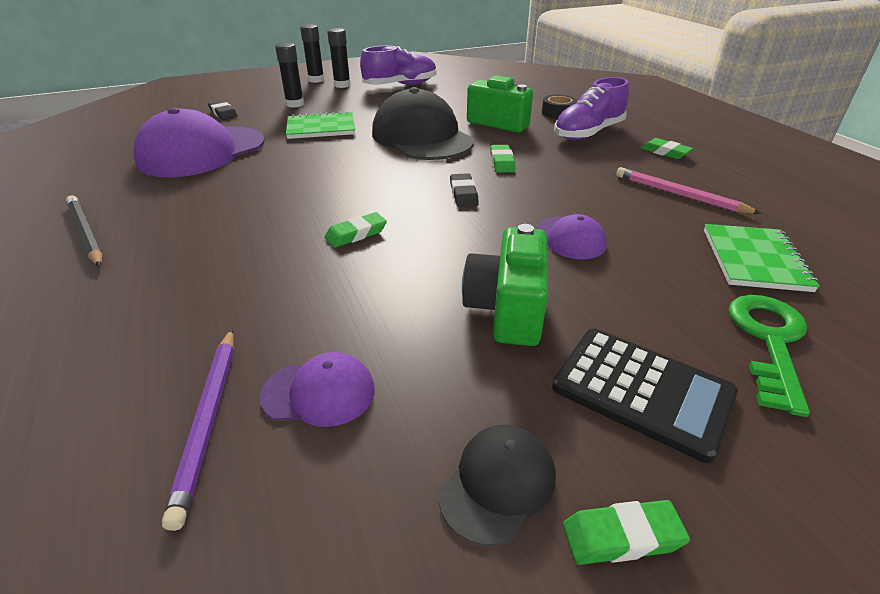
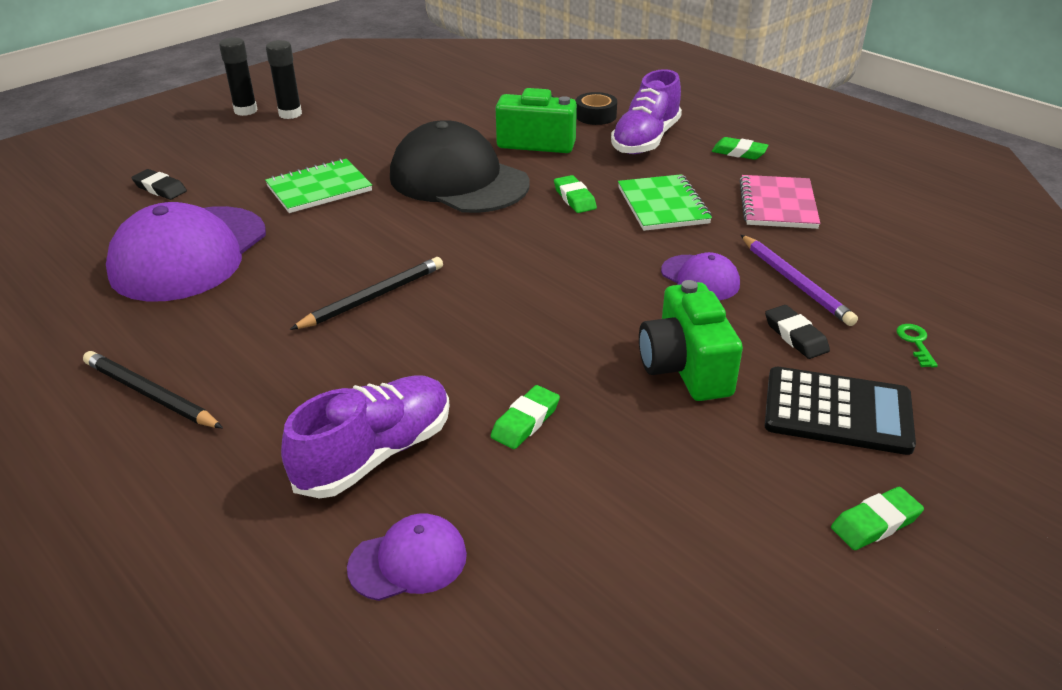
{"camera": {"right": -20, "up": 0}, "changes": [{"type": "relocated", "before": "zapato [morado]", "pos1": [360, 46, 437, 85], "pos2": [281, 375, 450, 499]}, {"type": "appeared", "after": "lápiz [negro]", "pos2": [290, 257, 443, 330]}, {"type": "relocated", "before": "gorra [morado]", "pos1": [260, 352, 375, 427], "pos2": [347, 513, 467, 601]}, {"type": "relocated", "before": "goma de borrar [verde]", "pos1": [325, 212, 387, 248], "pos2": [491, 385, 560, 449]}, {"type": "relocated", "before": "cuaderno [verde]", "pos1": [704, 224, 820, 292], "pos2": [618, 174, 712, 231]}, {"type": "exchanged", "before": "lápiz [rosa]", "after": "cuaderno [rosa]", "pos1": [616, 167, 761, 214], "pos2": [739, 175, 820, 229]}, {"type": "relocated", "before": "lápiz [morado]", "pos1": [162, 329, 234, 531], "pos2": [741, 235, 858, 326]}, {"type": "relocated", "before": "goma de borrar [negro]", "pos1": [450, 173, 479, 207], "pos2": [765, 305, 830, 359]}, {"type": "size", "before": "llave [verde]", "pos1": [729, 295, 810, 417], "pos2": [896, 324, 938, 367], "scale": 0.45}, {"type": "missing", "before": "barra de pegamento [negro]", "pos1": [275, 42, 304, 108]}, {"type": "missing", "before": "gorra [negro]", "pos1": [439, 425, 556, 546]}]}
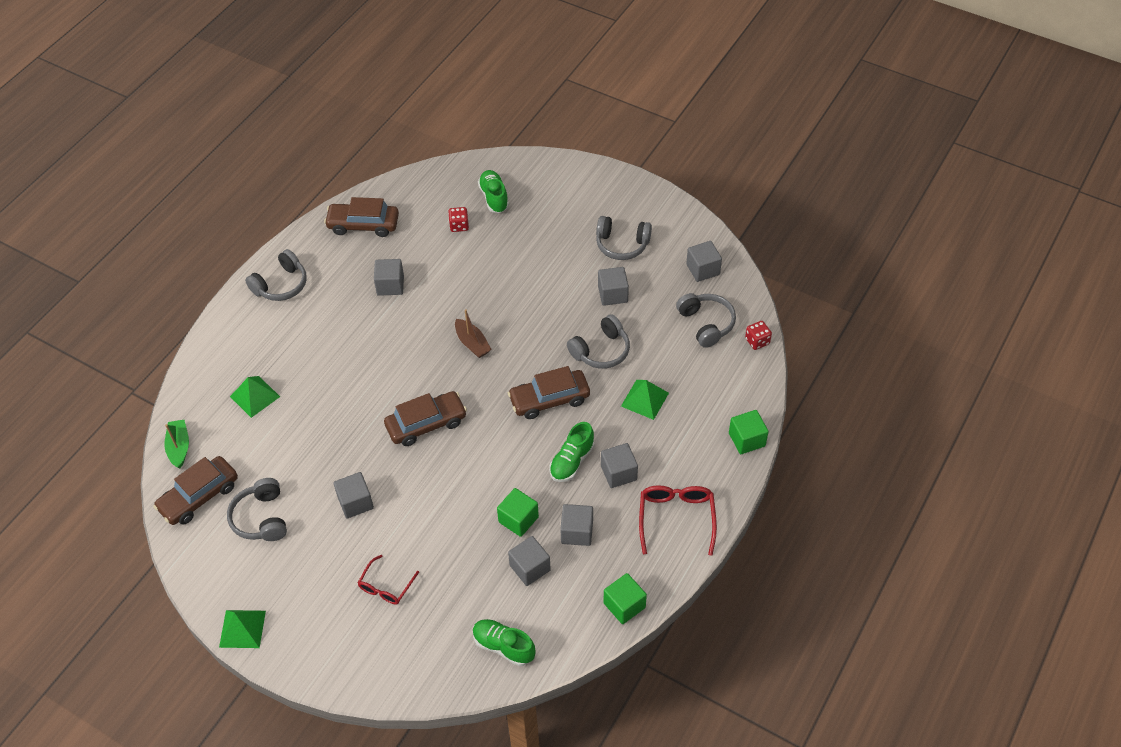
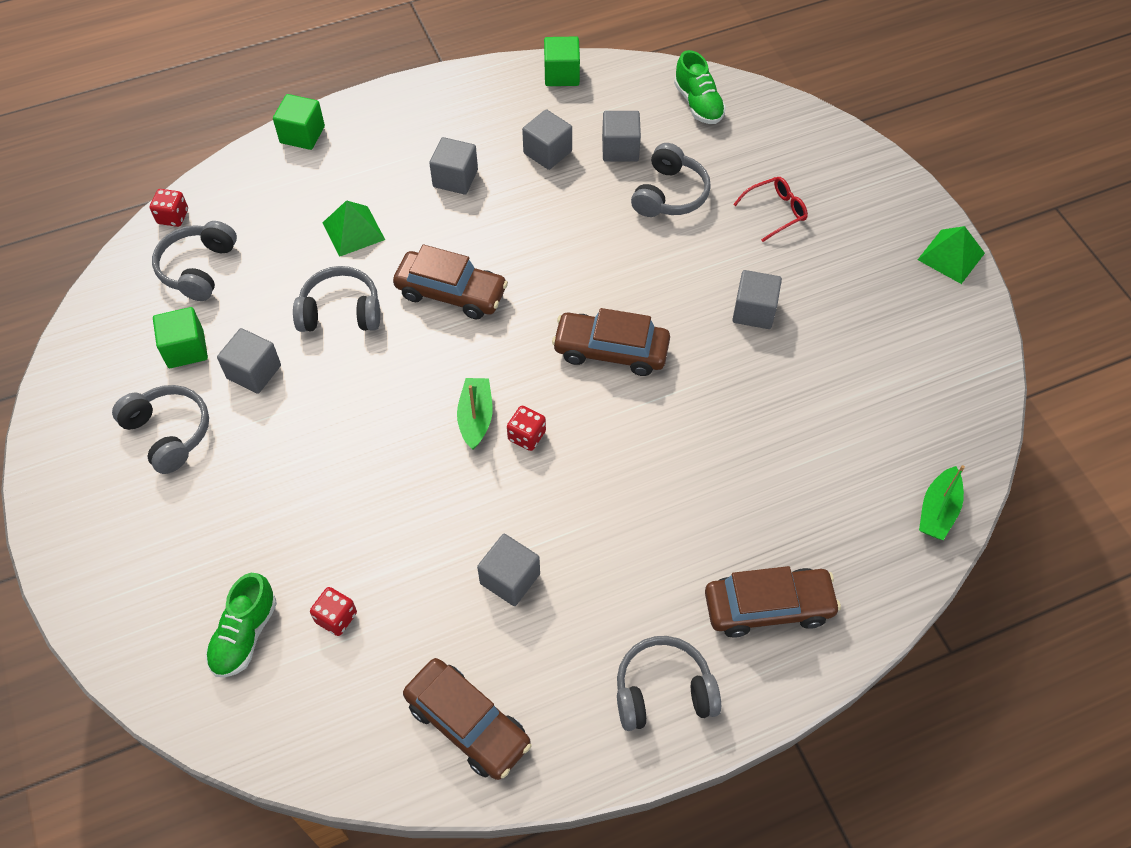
{"camera": {"right": -145, "up": 5}, "changes": [{"type": "relocated", "before": "cubo [verde]", "pos1": [497, 488, 539, 537], "pos2": [153, 307, 208, 368]}, {"type": "colour", "before": "barco [marrón]", "after": "barco [verde]", "pos1": [455, 309, 492, 358], "pos2": [457, 378, 493, 450]}, {"type": "appeared", "after": "dado [rojo]", "pos2": [507, 406, 546, 451]}, {"type": "relocated", "before": "auriculares [gris]", "pos1": [227, 478, 287, 541], "pos2": [631, 143, 711, 217]}, {"type": "relocated", "before": "coche [marrón]", "pos1": [153, 456, 238, 525], "pos2": [705, 566, 841, 637]}, {"type": "missing", "before": "pirámide [verde]", "pos1": [230, 376, 280, 418]}, {"type": "missing", "before": "zapato [verde]", "pos1": [549, 422, 594, 482]}, {"type": "missing", "before": "gafas [rojo]", "pos1": [639, 485, 717, 556]}, {"type": "missing", "before": "cubo [gris]", "pos1": [686, 241, 722, 282]}]}
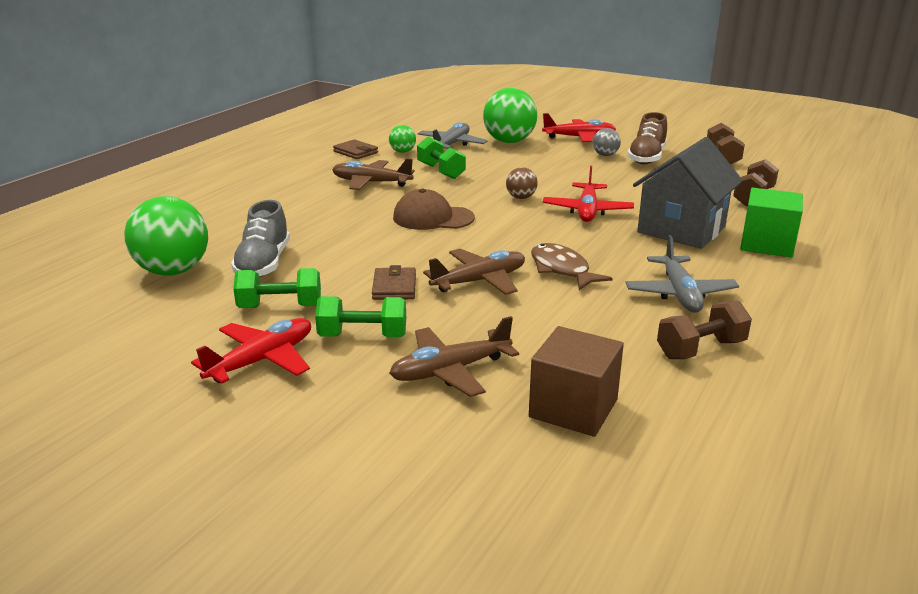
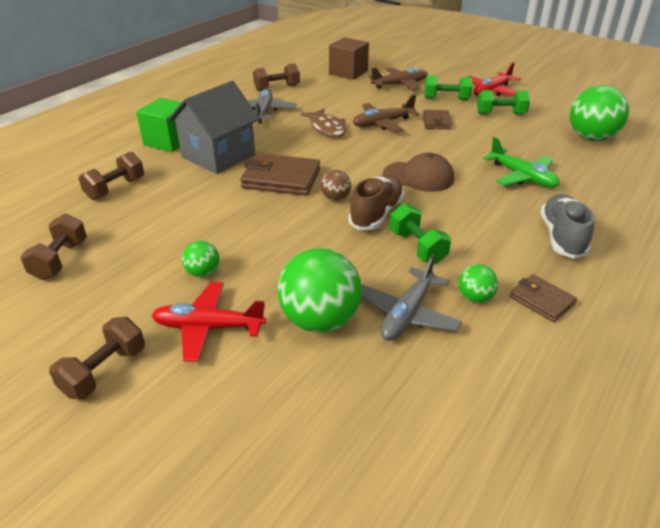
{"camera": {"right": -175, "up": 10}, "changes": [{"type": "appeared", "after": "mancuerna [marrón]", "pos2": [49, 317, 145, 399]}, {"type": "colour", "before": "pelota [gris]", "after": "pelota [verde]", "pos1": [593, 128, 621, 156], "pos2": [182, 241, 219, 277]}, {"type": "exchanged", "before": "avión [rojo]", "after": "cartera [marrón]", "pos1": [543, 166, 634, 222], "pos2": [240, 153, 320, 196]}, {"type": "relocated", "before": "zapato [marrón]", "pos1": [627, 112, 667, 164], "pos2": [348, 175, 404, 230]}, {"type": "appeared", "after": "avión [verde]", "pos2": [483, 137, 560, 188]}, {"type": "relocated", "before": "zapato [gris]", "pos1": [231, 200, 290, 277], "pos2": [540, 194, 595, 259]}, {"type": "missing", "before": "avión [marrón]", "pos1": [332, 159, 415, 190]}]}
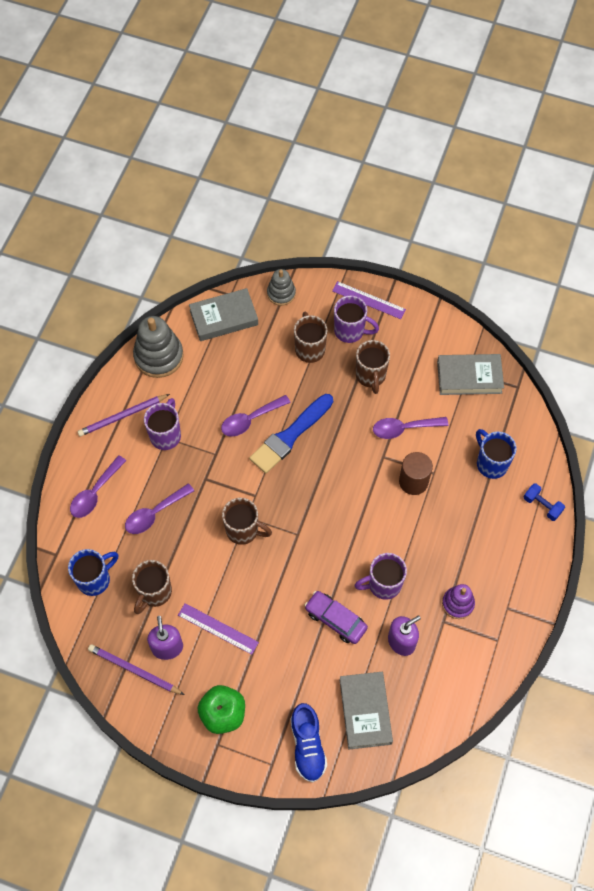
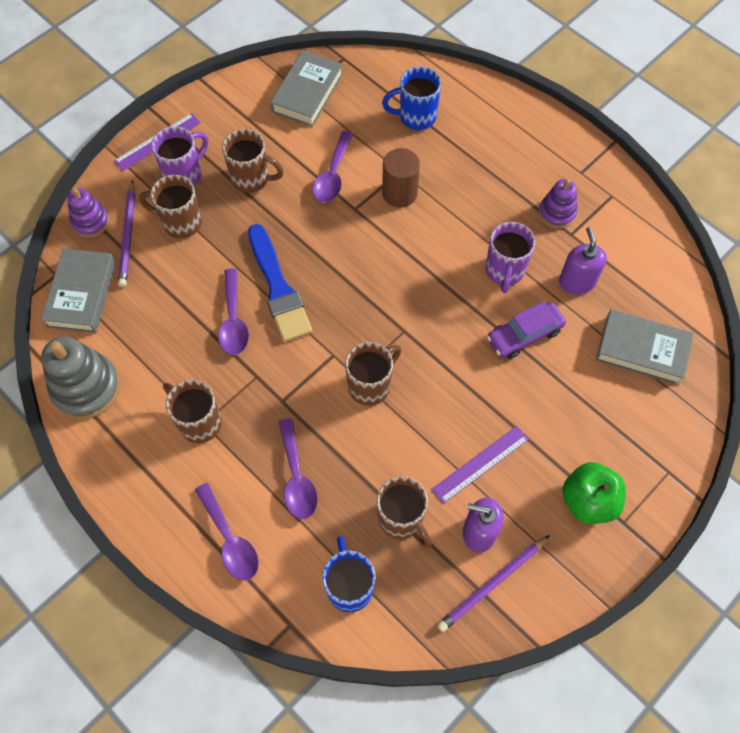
{"camera": {"right": -65, "up": 0}, "changes": [{"type": "colour", "before": "juguete apilable [gris]", "after": "juguete apilable [morado]", "pos1": [267, 269, 296, 306], "pos2": [67, 188, 109, 237]}, {"type": "relocated", "before": "lápiz [morado]", "pos1": [77, 394, 170, 437], "pos2": [118, 180, 135, 287]}, {"type": "colour", "before": "taza [morado]", "after": "taza [marrón]", "pos1": [144, 398, 181, 450], "pos2": [163, 380, 222, 443]}, {"type": "missing", "before": "zapato [azul]", "pos1": [290, 703, 327, 782]}, {"type": "missing", "before": "mancuerna [azul]", "pos1": [524, 483, 565, 521]}]}
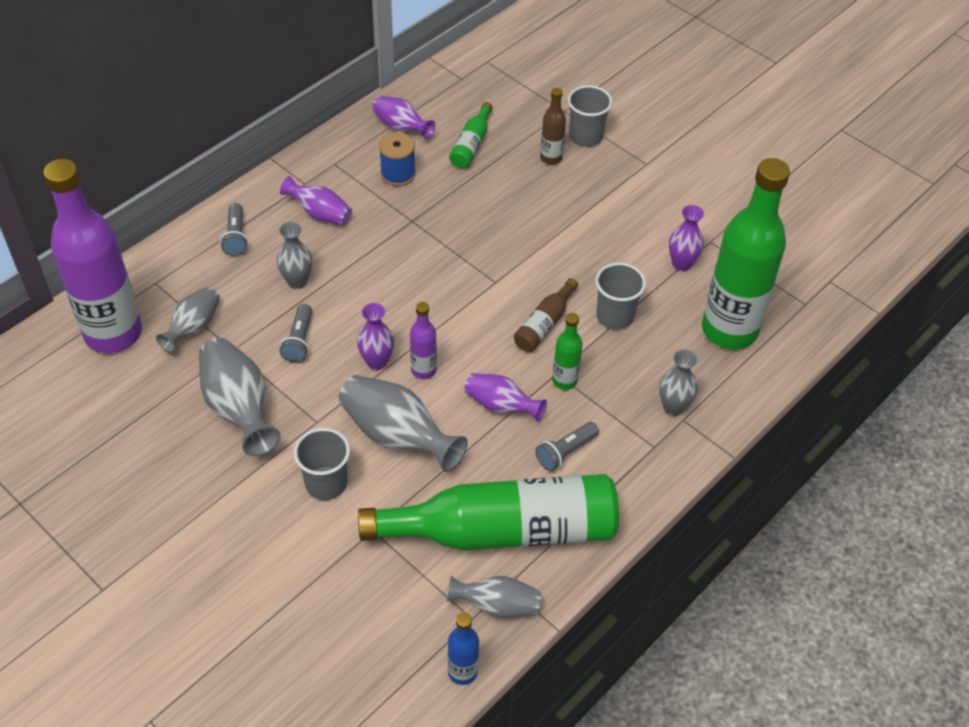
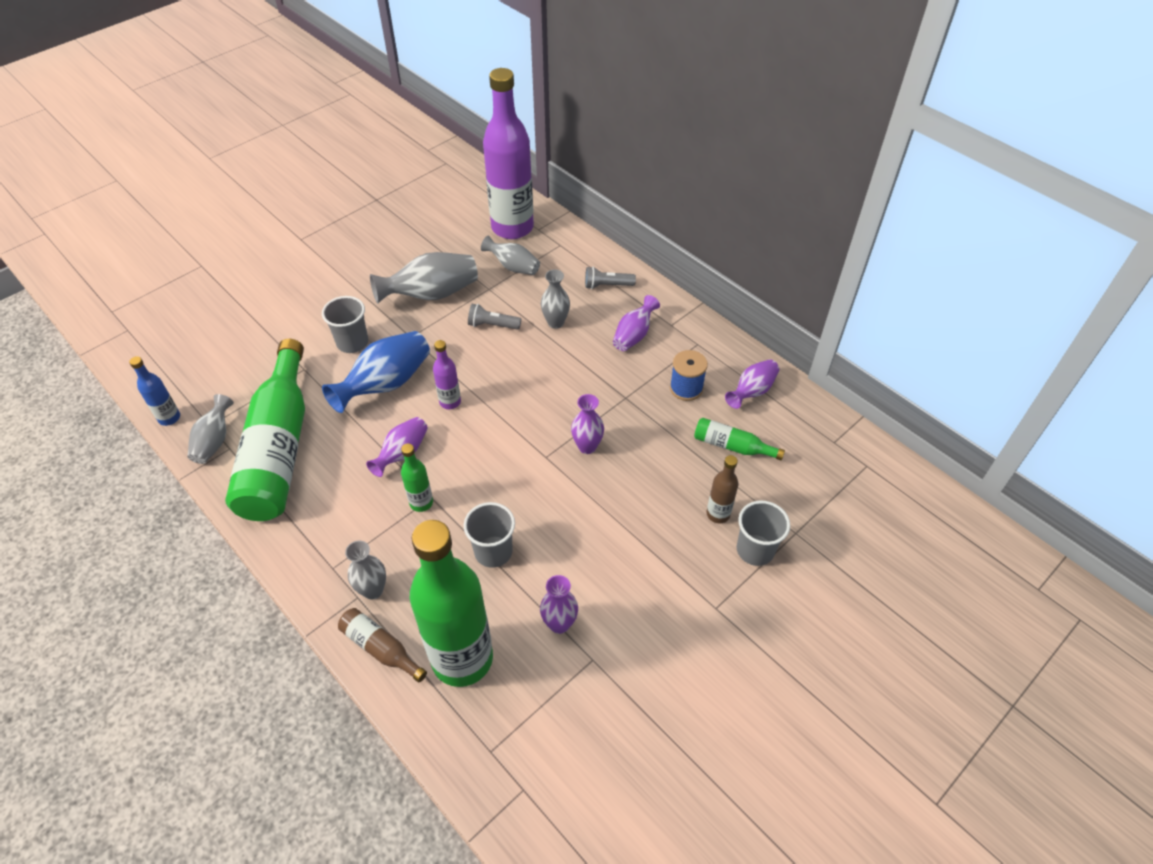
{"camera": {"right": 95, "up": 0}, "changes": [{"type": "colour", "before": "florero [gris]", "after": "florero [azul]", "pos1": [338, 375, 468, 472], "pos2": [322, 331, 430, 413]}, {"type": "relocated", "before": "botella [marrón]", "pos1": [514, 278, 578, 352], "pos2": [338, 608, 427, 682]}, {"type": "relocated", "before": "florero [morado]", "pos1": [357, 303, 394, 370], "pos2": [571, 394, 604, 454]}, {"type": "missing", "before": "lámpara de mano [gris]", "pos1": [535, 422, 599, 471]}]}
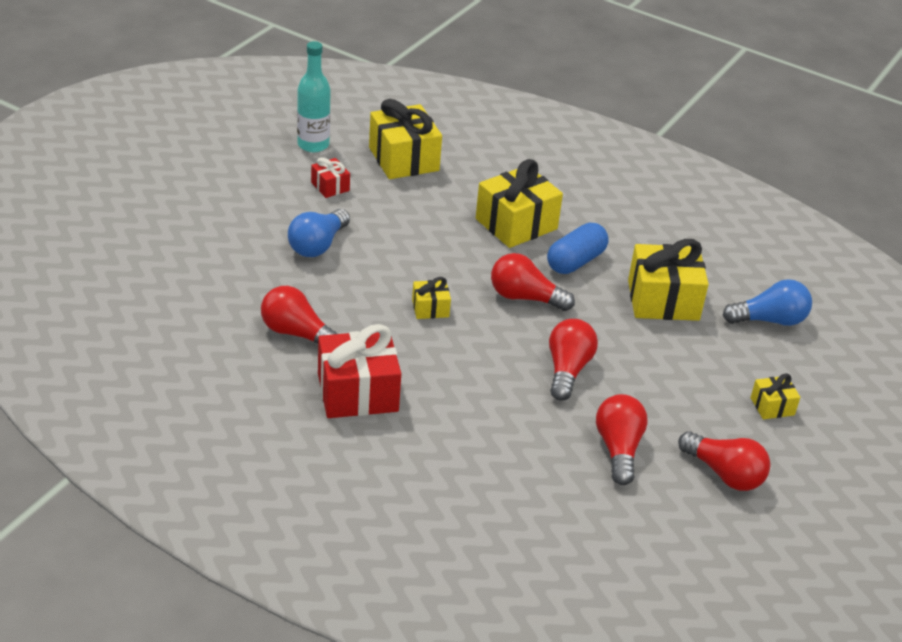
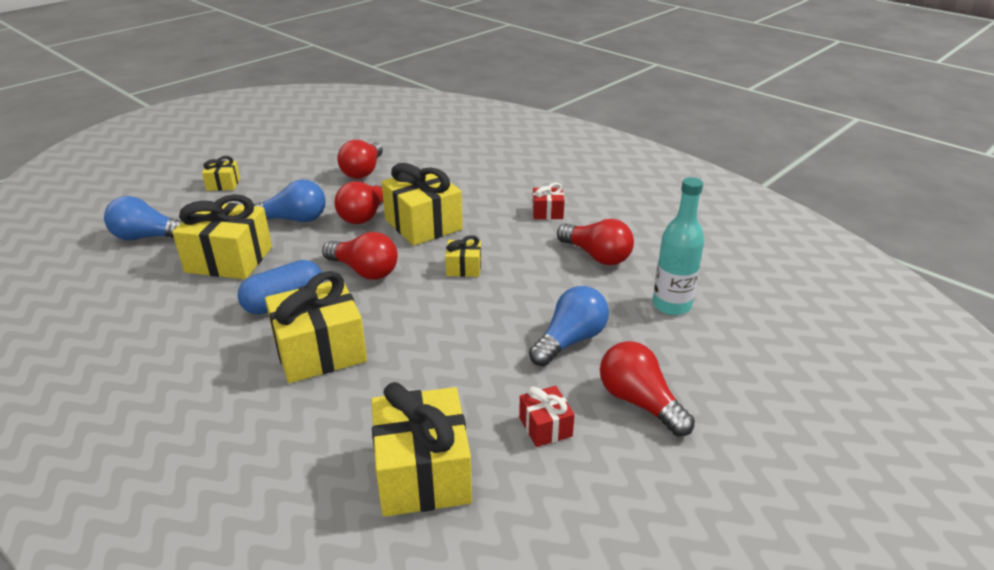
{"camera": {"right": -165, "up": -5}, "changes": [{"type": "appeared", "after": "bombilla [azul]", "pos2": [254, 179, 326, 222]}, {"type": "appeared", "after": "regalo [amarillo]", "pos2": [381, 163, 463, 246]}, {"type": "size", "before": "regalo [rojo]", "pos1": [318, 324, 401, 418], "pos2": [532, 183, 565, 220], "scale": 0.5}, {"type": "relocated", "before": "bombilla [rojo]", "pos1": [678, 431, 771, 491], "pos2": [600, 341, 695, 437]}, {"type": "relocated", "before": "botella [turquesa]", "pos1": [297, 41, 331, 152], "pos2": [653, 177, 704, 315]}]}
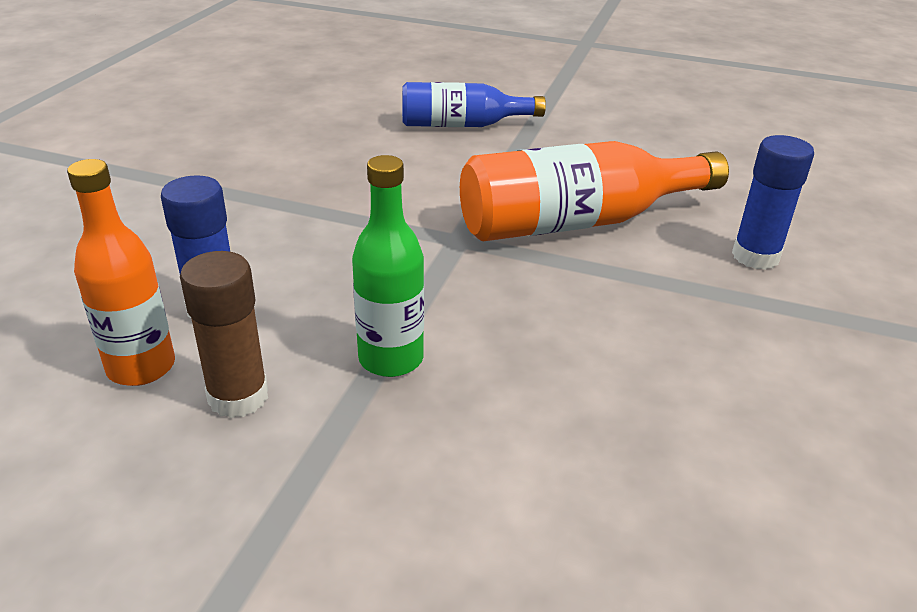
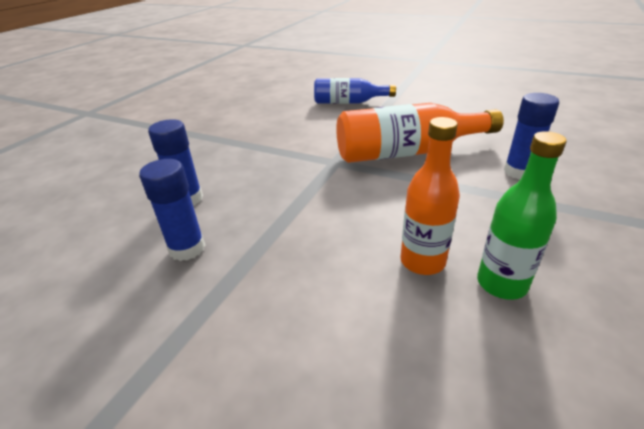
{"camera": {"right": 10, "up": 0}, "changes": [{"type": "colour", "before": "barra de pegamento [marrón]", "after": "barra de pegamento [azul]", "pos1": [180, 251, 268, 418], "pos2": [139, 159, 205, 261]}, {"type": "relocated", "before": "botella [naranja]", "pos1": [67, 159, 175, 386], "pos2": [400, 117, 460, 275]}, {"type": "relocated", "before": "botella [verde]", "pos1": [352, 155, 424, 377], "pos2": [477, 131, 567, 300]}]}
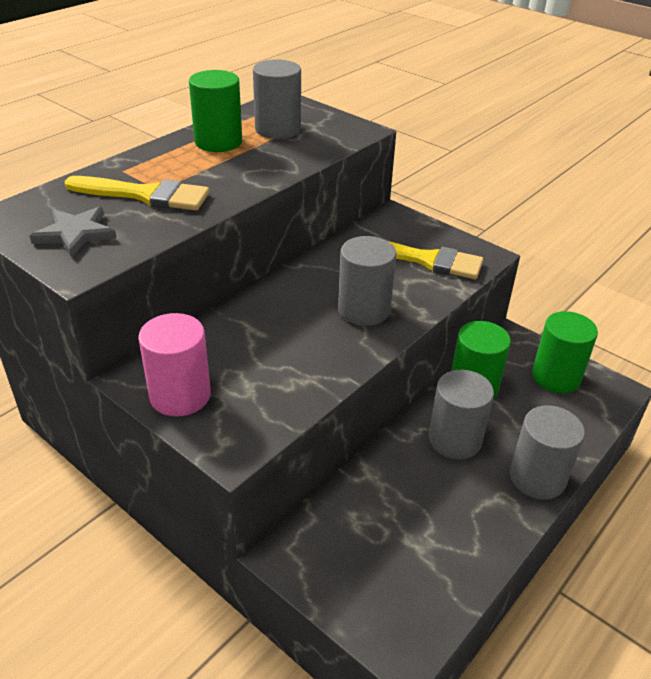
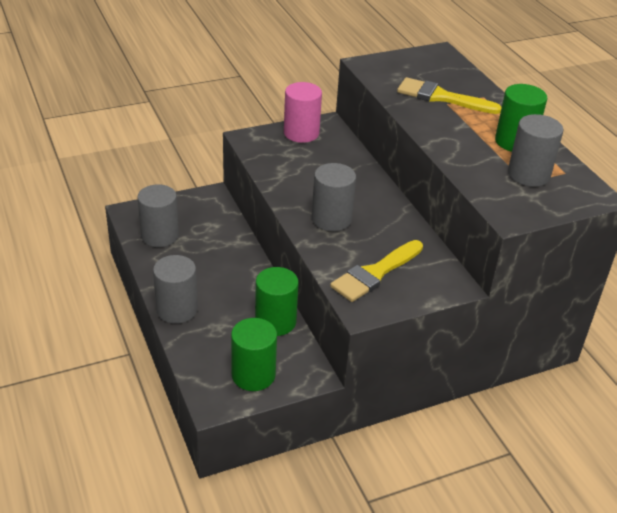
{"camera": {"right": 115, "up": 0}, "changes": [{"type": "relocated", "before": "cilindro [gris]", "pos1": [429, 370, 494, 459], "pos2": [137, 184, 179, 247]}, {"type": "spun", "before": "pincel [amarillo]", "pos1": [64, 176, 210, 211], "pos2": [397, 77, 502, 114], "turn": 75}, {"type": "missing", "before": "estrella [gris]", "pos1": [30, 207, 117, 258]}]}
